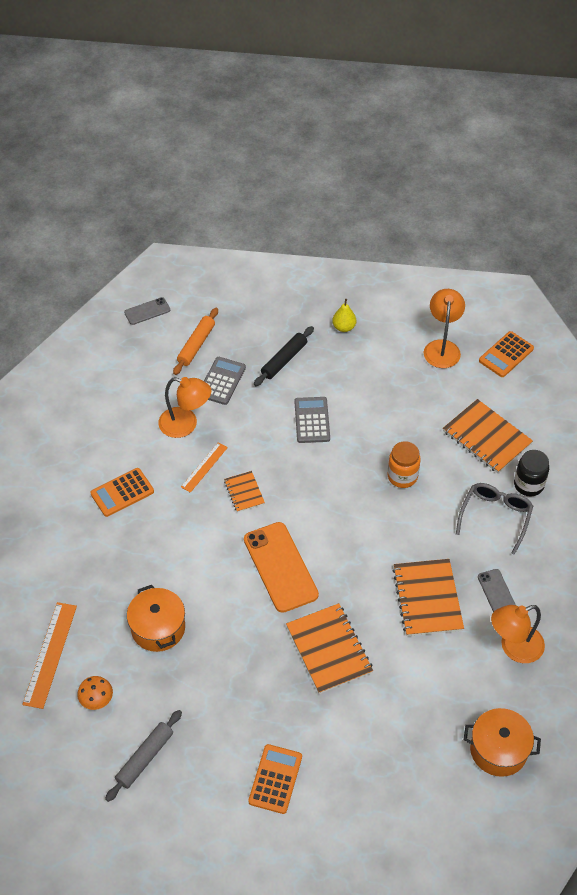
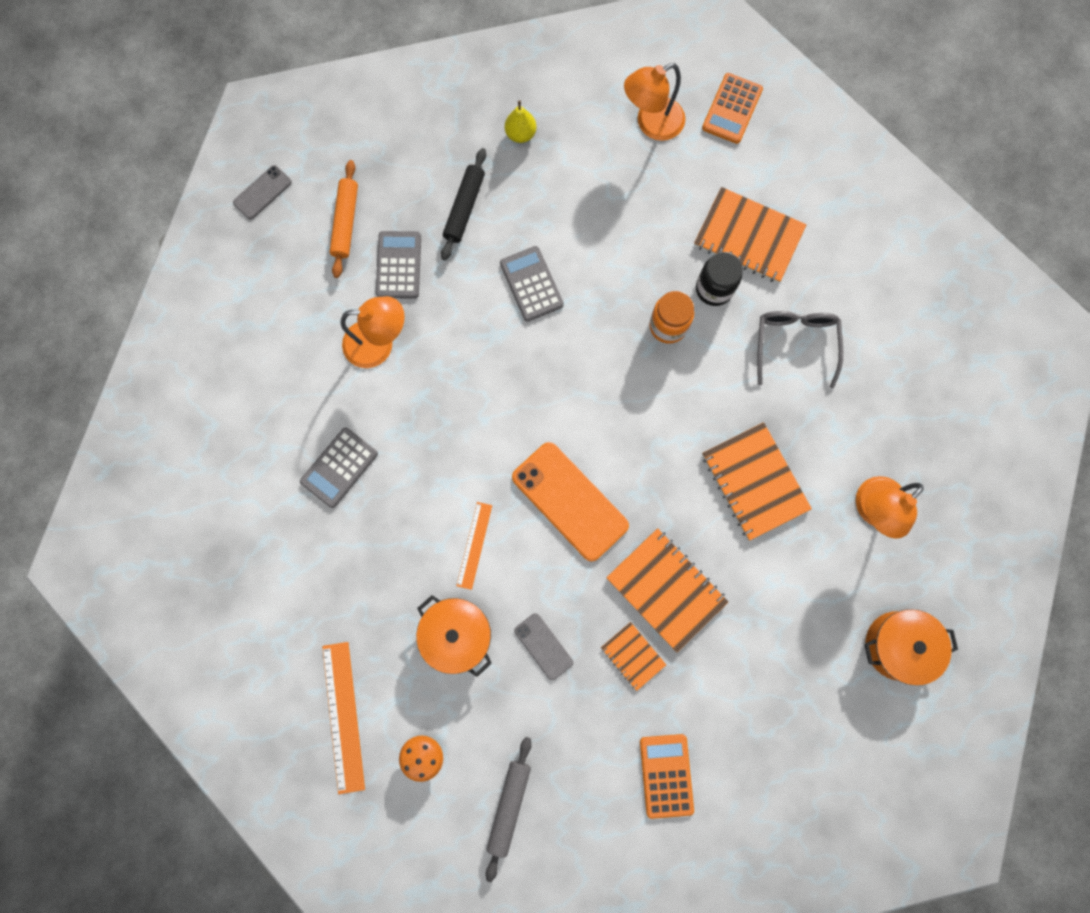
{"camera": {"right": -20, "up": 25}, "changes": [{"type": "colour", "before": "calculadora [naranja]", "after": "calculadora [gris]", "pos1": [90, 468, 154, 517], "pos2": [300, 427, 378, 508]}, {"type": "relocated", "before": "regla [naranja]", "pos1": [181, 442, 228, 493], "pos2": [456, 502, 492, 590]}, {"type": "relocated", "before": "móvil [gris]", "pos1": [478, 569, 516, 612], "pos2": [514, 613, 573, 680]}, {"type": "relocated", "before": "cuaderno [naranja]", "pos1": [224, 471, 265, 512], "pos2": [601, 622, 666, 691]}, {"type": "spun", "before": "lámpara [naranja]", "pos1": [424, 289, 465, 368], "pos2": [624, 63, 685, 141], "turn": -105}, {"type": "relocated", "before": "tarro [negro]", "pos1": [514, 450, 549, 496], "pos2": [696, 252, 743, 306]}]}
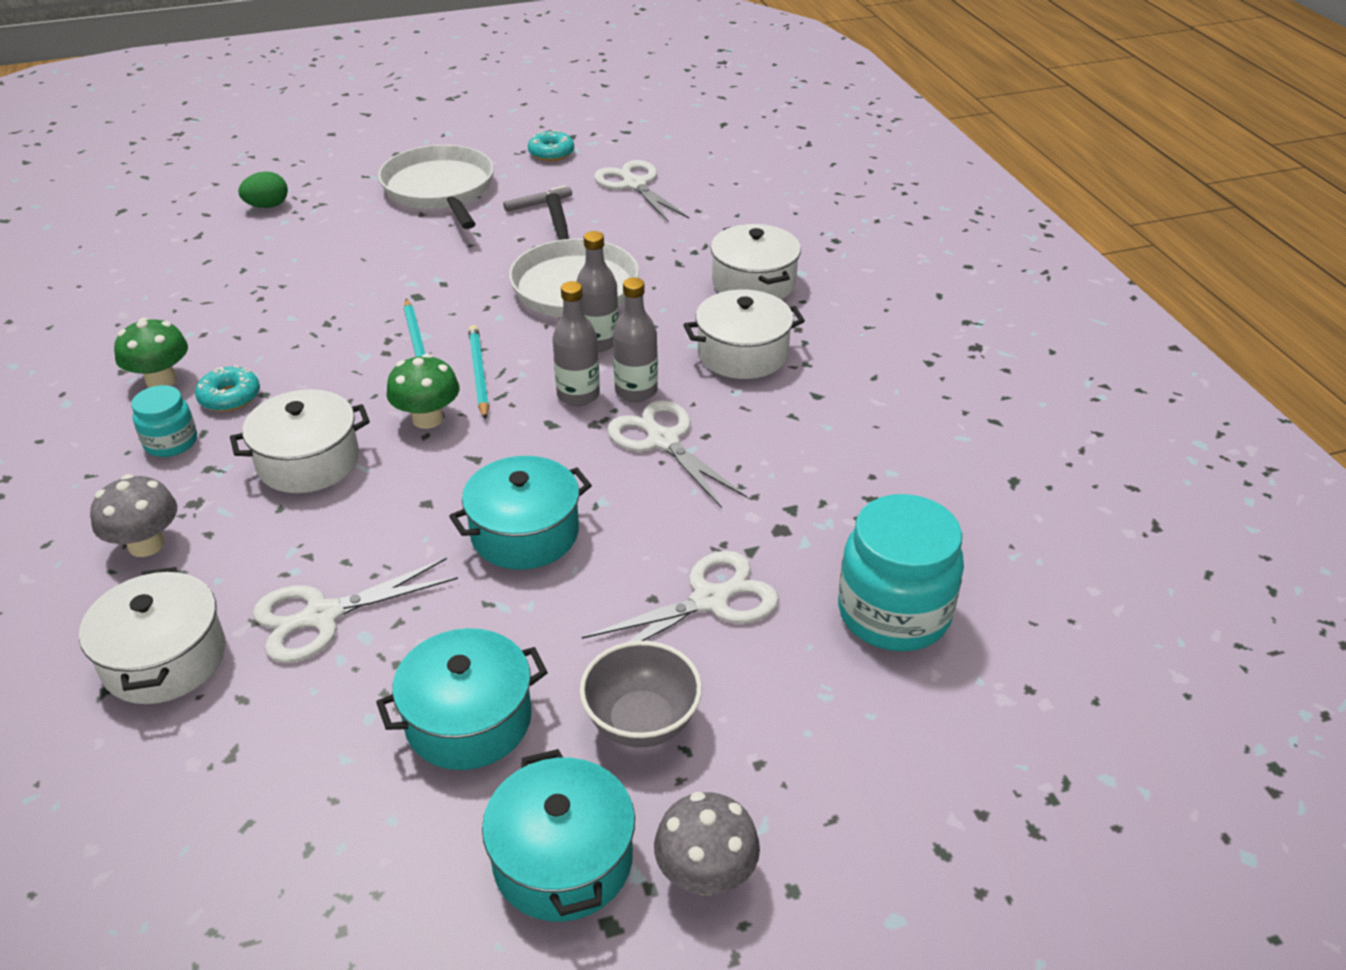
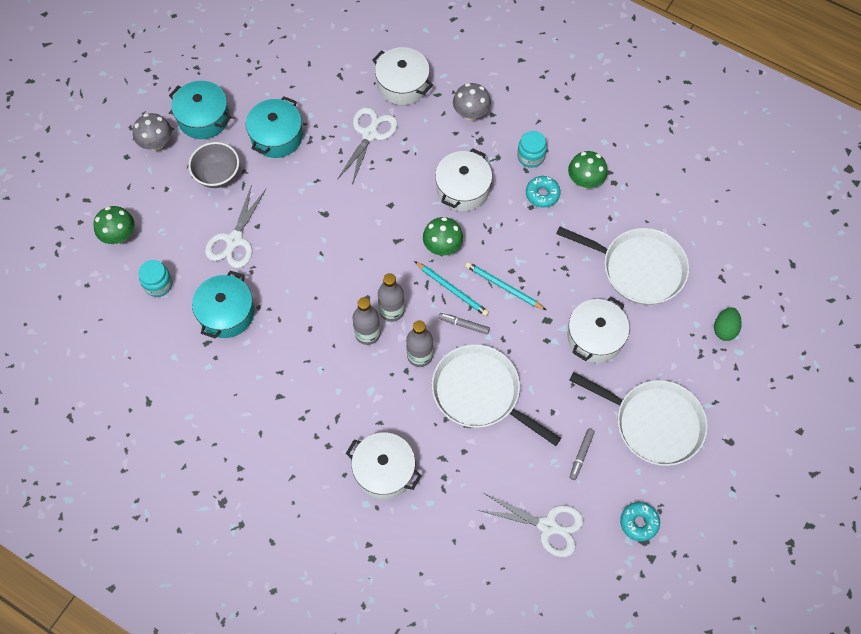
{"camera": {"right": 140, "up": 25}, "changes": [{"type": "appeared", "after": "seta [verde]", "pos2": [94, 206, 134, 244]}, {"type": "size", "before": "tarro [turquesa]", "pos1": [838, 494, 964, 651], "pos2": [139, 260, 173, 297], "scale": 0.54}, {"type": "relocated", "before": "olla [turquesa]", "pos1": [449, 456, 592, 570], "pos2": [192, 271, 254, 338]}, {"type": "appeared", "after": "rotulador [gris]", "pos2": [438, 313, 490, 335]}, {"type": "appeared", "after": "sartén [blanco]", "pos2": [556, 226, 689, 305]}, {"type": "relocated", "before": "olla [blanco]", "pos1": [684, 289, 805, 379], "pos2": [567, 297, 630, 363]}, {"type": "missing", "before": "tijeras [blanco]", "pos1": [607, 400, 747, 508]}]}
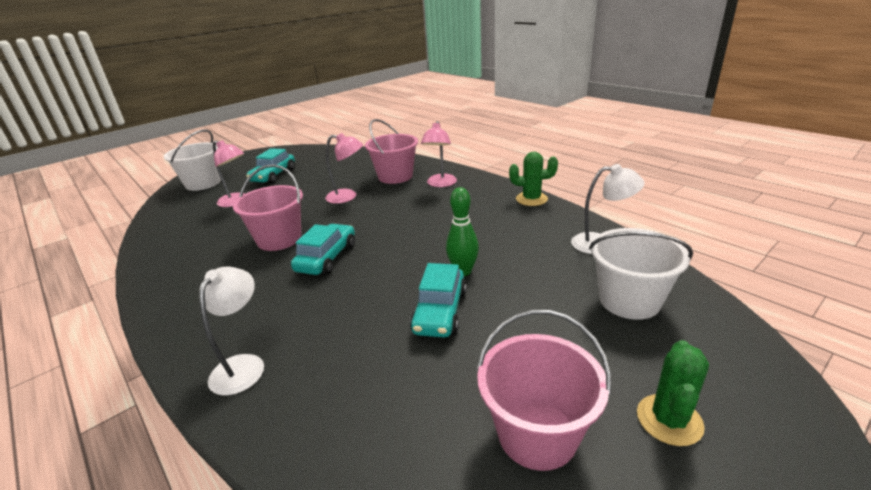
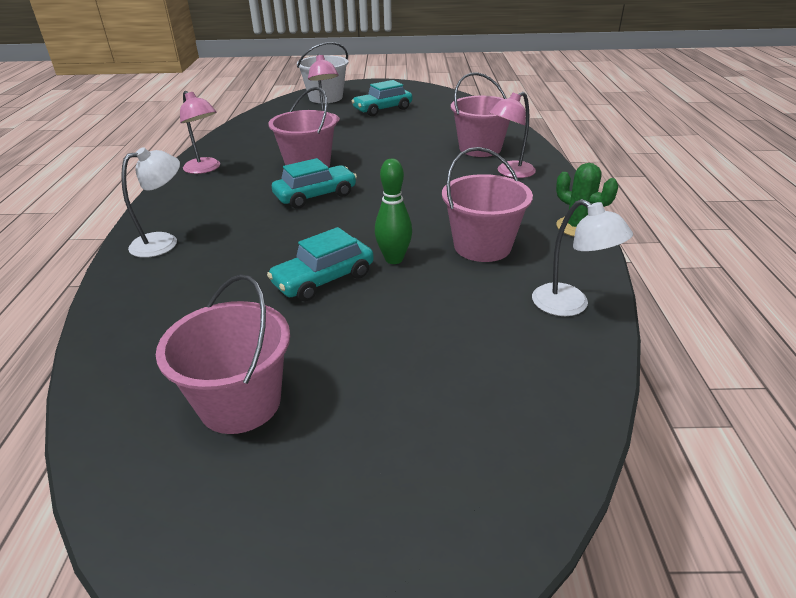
{"camera": {"right": 40, "up": 5}, "changes": [{"type": "relocated", "before": "lámpara [rosa]", "pos1": [325, 133, 363, 204], "pos2": [180, 91, 220, 174]}, {"type": "appeared", "after": "balde [rosa]", "pos2": [442, 147, 533, 262]}, {"type": "missing", "before": "balde [blanco]", "pos1": [589, 228, 693, 320]}, {"type": "missing", "before": "cactus [verde]", "pos1": [637, 340, 709, 446]}]}
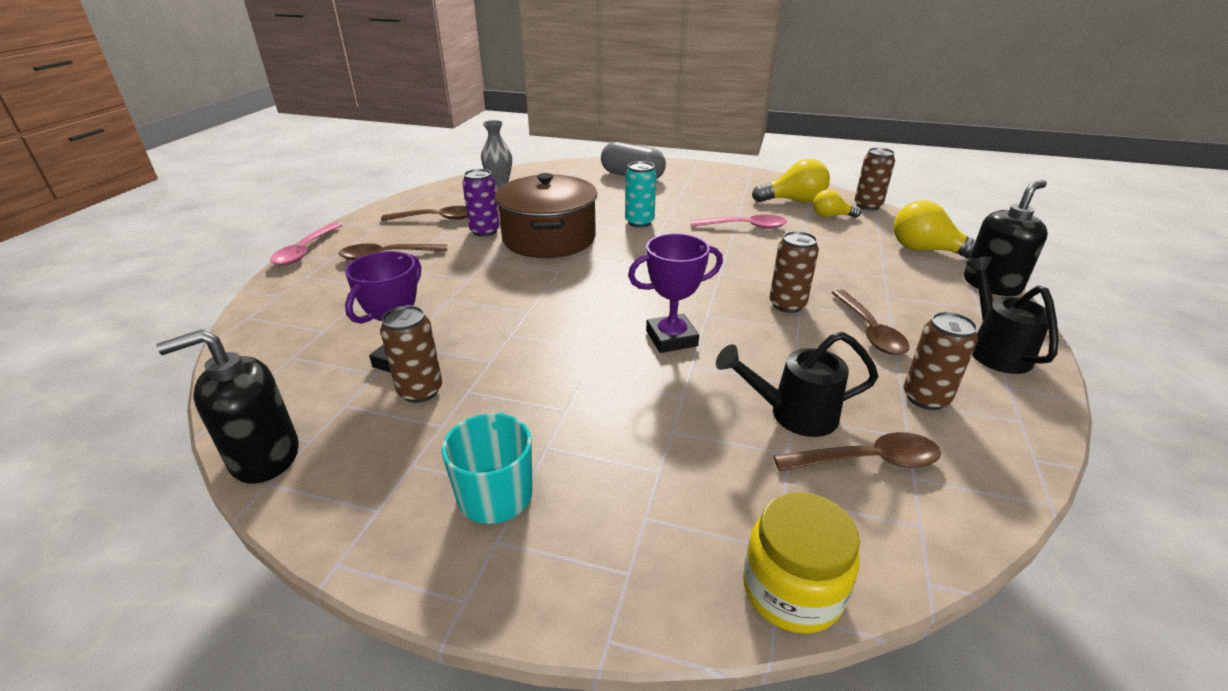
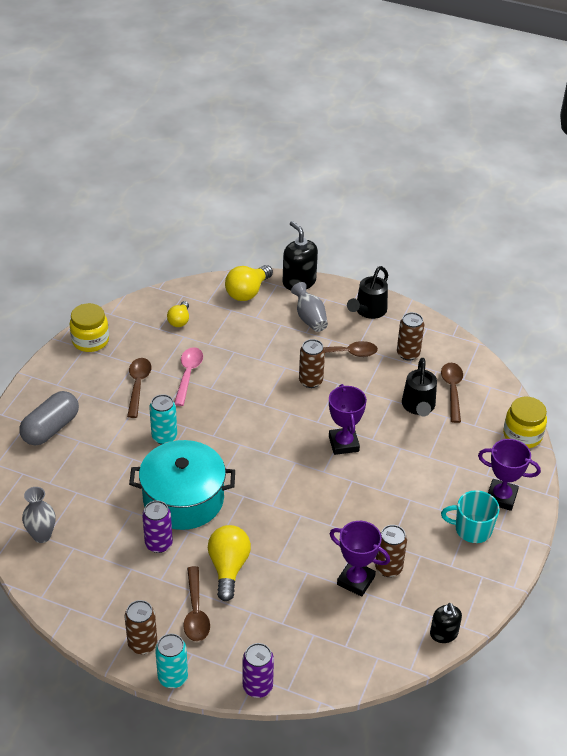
{"camera": {"right": -85, "up": 10}, "changes": [{"type": "appeared", "after": "tarro [amarillo]", "pos2": [69, 303, 109, 352]}, {"type": "relocated", "before": "lata [marrón]", "pos1": [854, 148, 895, 211], "pos2": [125, 600, 157, 654]}, {"type": "relocated", "before": "cuchara [marrón]", "pos1": [381, 206, 467, 221], "pos2": [127, 358, 151, 418]}, {"type": "colour", "before": "olla [marrón]", "after": "olla [turquesa]", "pos1": [495, 173, 597, 258], "pos2": [129, 440, 235, 530]}, {"type": "exchanged", "before": "cuchara [rosa]", "after": "lata [turquesa]", "pos1": [270, 222, 342, 265], "pos2": [155, 634, 188, 688]}, {"type": "relocated", "before": "bombilla [amarillo]", "pos1": [752, 159, 830, 203], "pos2": [208, 525, 251, 601]}, {"type": "appeared", "after": "lata [morado]", "pos2": [243, 643, 274, 698]}, {"type": "appeared", "after": "florero [gris]", "pos2": [291, 282, 328, 332]}, {"type": "spun", "before": "regadera [negro]", "pos1": [966, 256, 1058, 374], "pos2": [347, 266, 388, 319], "turn": -60}, {"type": "size", "before": "dispensador de jabón [negro]", "pos1": [156, 329, 299, 484], "pos2": [430, 603, 462, 643], "scale": 0.63}, {"type": "appeared", "after": "trofeo [morado]", "pos2": [478, 439, 541, 511]}]}
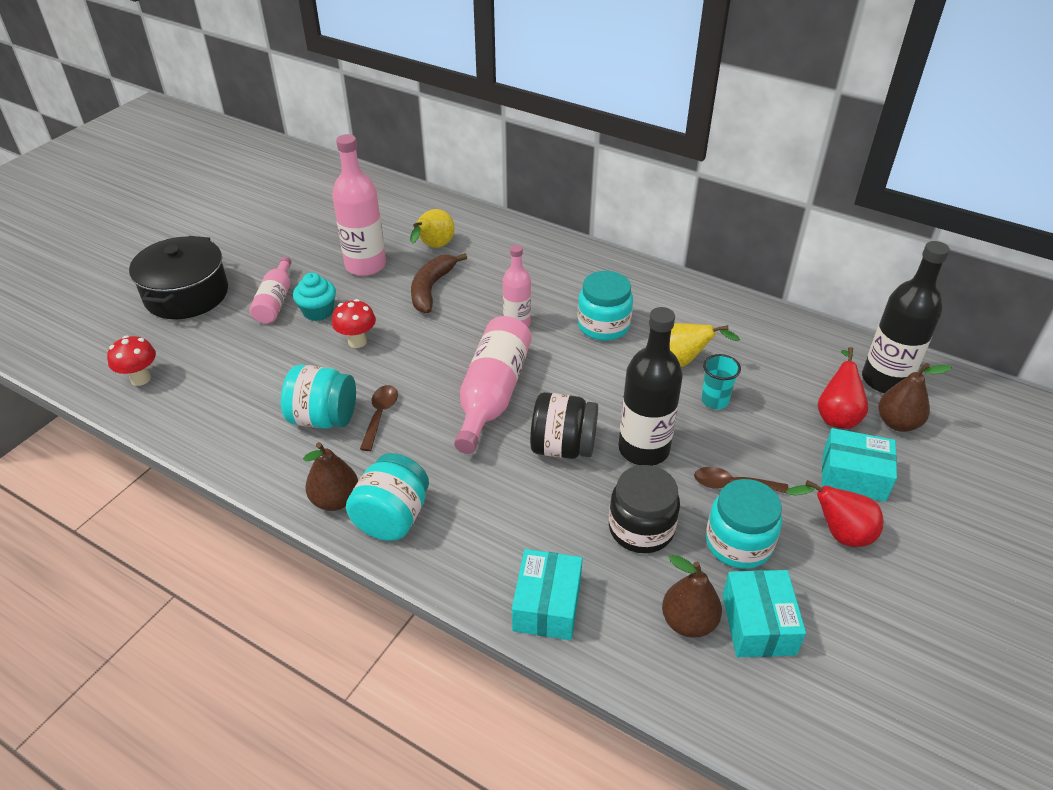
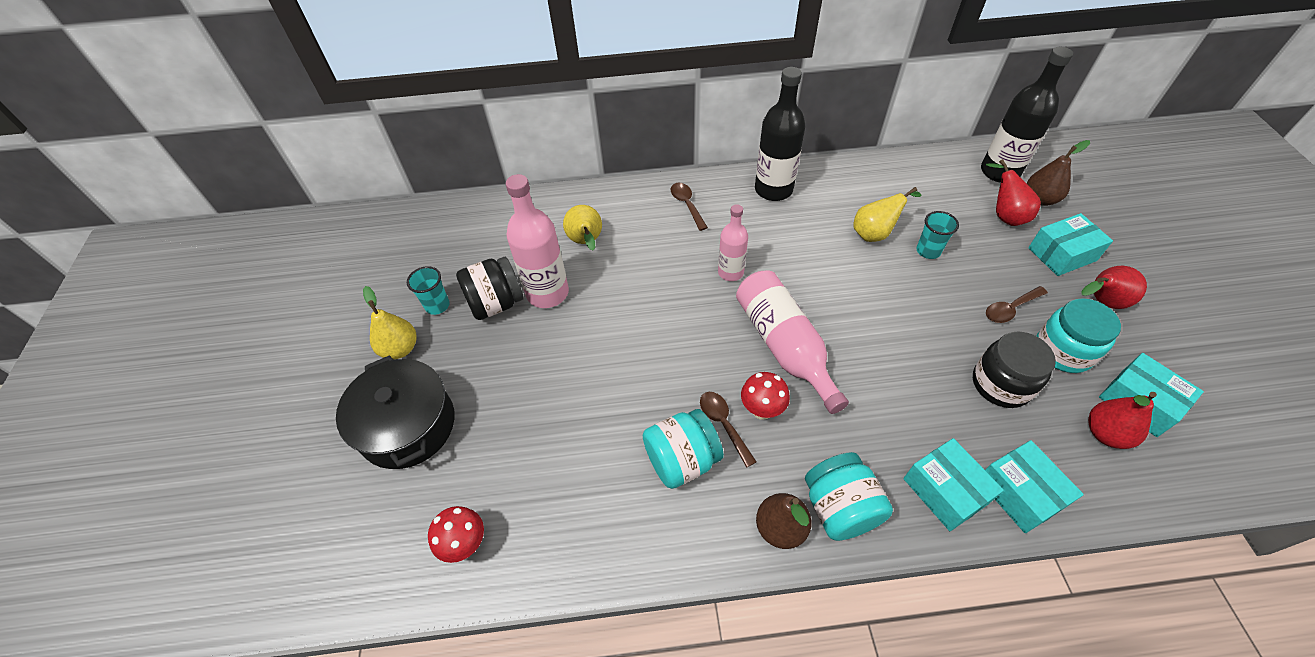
{"camera": {"right": -35, "up": 10}, "changes": [{"type": "appeared", "after": "pera [amarillo]", "pos2": [363, 286, 416, 359]}, {"type": "appeared", "after": "vaso [turquesa]", "pos2": [407, 266, 450, 315]}, {"type": "relocated", "before": "tarro [negro]", "pos1": [530, 392, 598, 459], "pos2": [456, 257, 524, 320]}, {"type": "appeared", "after": "cuchara [marrón]", "pos2": [671, 183, 708, 231]}, {"type": "relocated", "before": "seta [rojo]", "pos1": [332, 299, 376, 348], "pos2": [741, 372, 790, 420]}, {"type": "relocated", "before": "botella [negro]", "pos1": [618, 307, 683, 466], "pos2": [755, 67, 805, 201]}, {"type": "appeared", "after": "caja [turquesa]", "pos2": [903, 438, 1004, 531]}, {"type": "colour", "before": "pera [marrón]", "after": "pera [rojo]", "pos1": [662, 555, 722, 638], "pos2": [1088, 392, 1157, 449]}, {"type": "missing", "before": "botella [rosa]", "pos1": [249, 257, 291, 324]}, {"type": "missing", "before": "magdalena [turquesa]", "pos1": [293, 273, 336, 321]}, {"type": "missing", "before": "plátano [marrón]", "pos1": [411, 253, 467, 313]}, {"type": "missing", "before": "tarro [turquesa]", "pos1": [577, 271, 633, 341]}]}
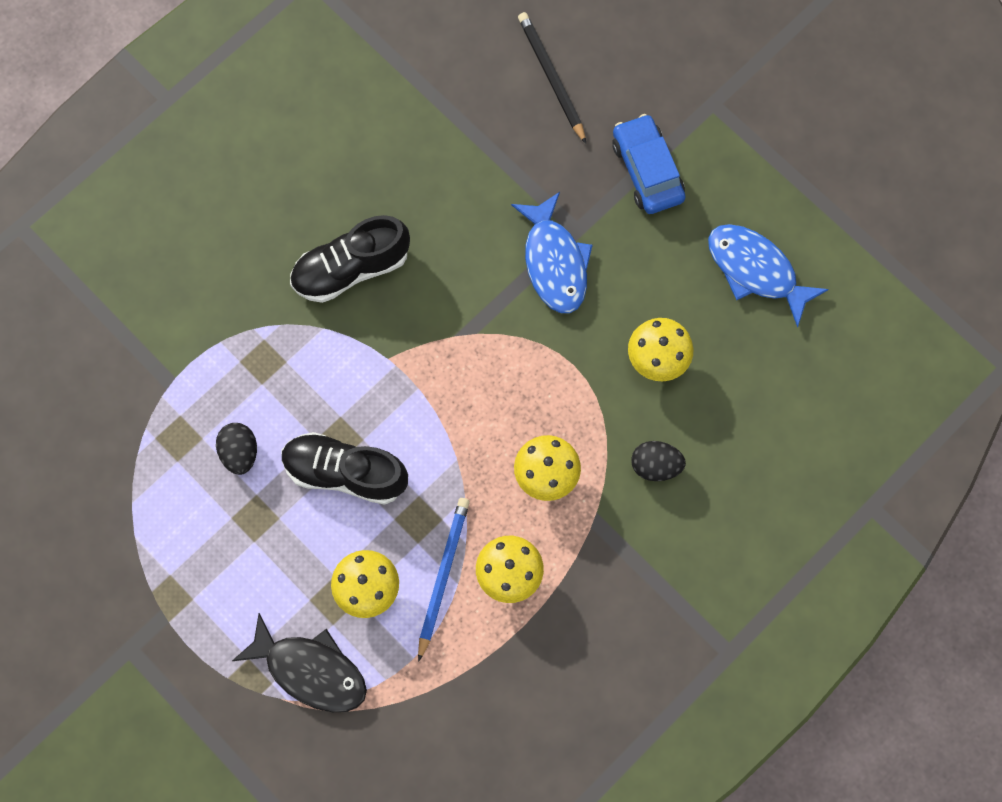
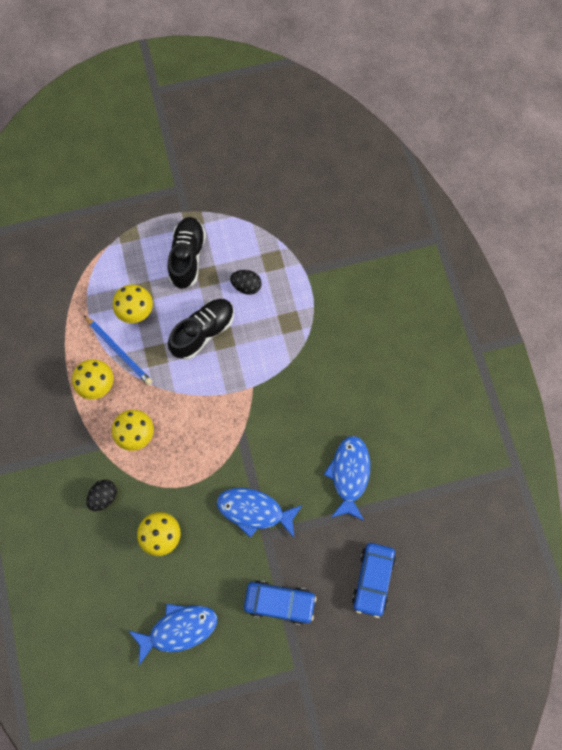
{"camera": {"right": 120, "up": 0}, "changes": [{"type": "relocated", "before": "zapato [negro]", "pos1": [290, 215, 410, 303], "pos2": [168, 217, 206, 289]}, {"type": "appeared", "after": "pez [azul]", "pos2": [324, 436, 370, 521]}, {"type": "exchanged", "before": "lápiz [negro]", "after": "coche [azul]", "pos1": [518, 12, 586, 144], "pos2": [352, 543, 396, 618]}, {"type": "missing", "before": "pez [negro]", "pos1": [232, 613, 367, 712]}]}
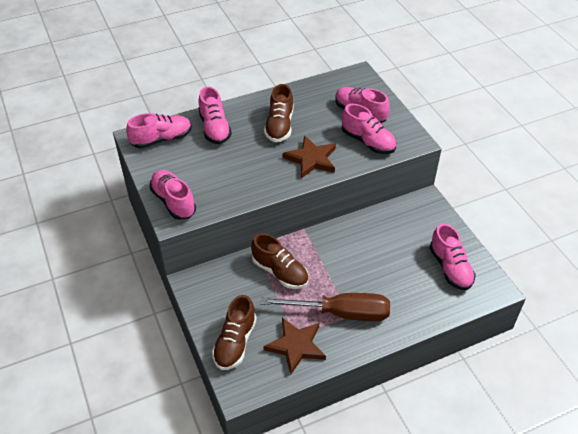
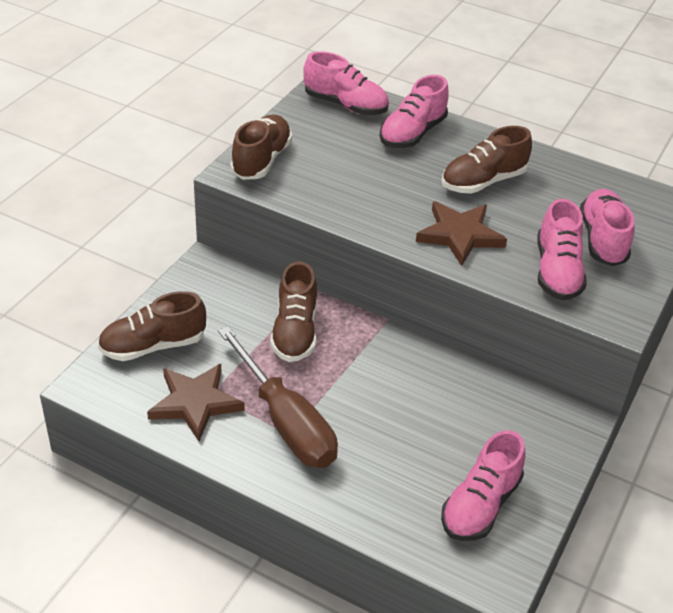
{"camera": {"right": 50, "up": -5}, "changes": [{"type": "colour", "before": "zapato [rosa]", "after": "zapato [marrón]", "pos1": [149, 170, 196, 220], "pos2": [230, 115, 292, 180]}]}
